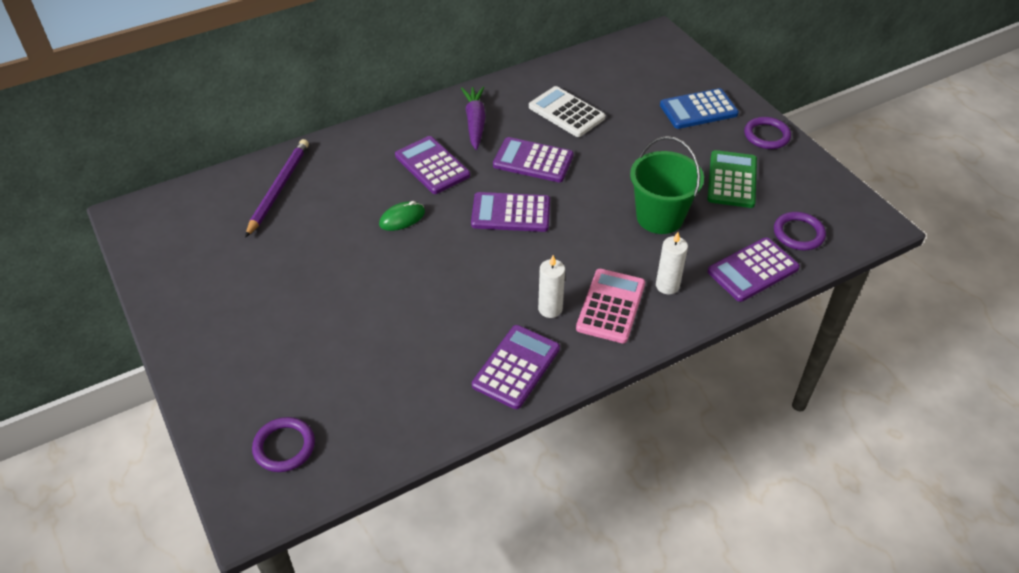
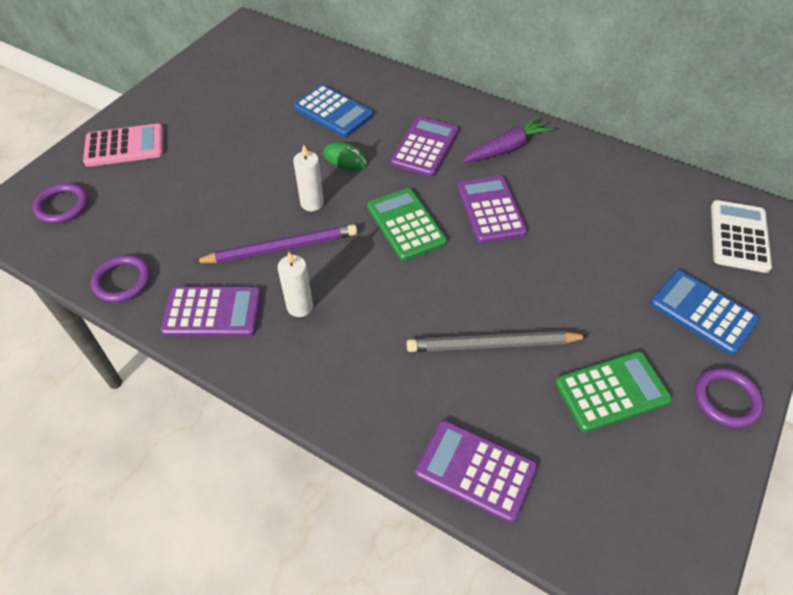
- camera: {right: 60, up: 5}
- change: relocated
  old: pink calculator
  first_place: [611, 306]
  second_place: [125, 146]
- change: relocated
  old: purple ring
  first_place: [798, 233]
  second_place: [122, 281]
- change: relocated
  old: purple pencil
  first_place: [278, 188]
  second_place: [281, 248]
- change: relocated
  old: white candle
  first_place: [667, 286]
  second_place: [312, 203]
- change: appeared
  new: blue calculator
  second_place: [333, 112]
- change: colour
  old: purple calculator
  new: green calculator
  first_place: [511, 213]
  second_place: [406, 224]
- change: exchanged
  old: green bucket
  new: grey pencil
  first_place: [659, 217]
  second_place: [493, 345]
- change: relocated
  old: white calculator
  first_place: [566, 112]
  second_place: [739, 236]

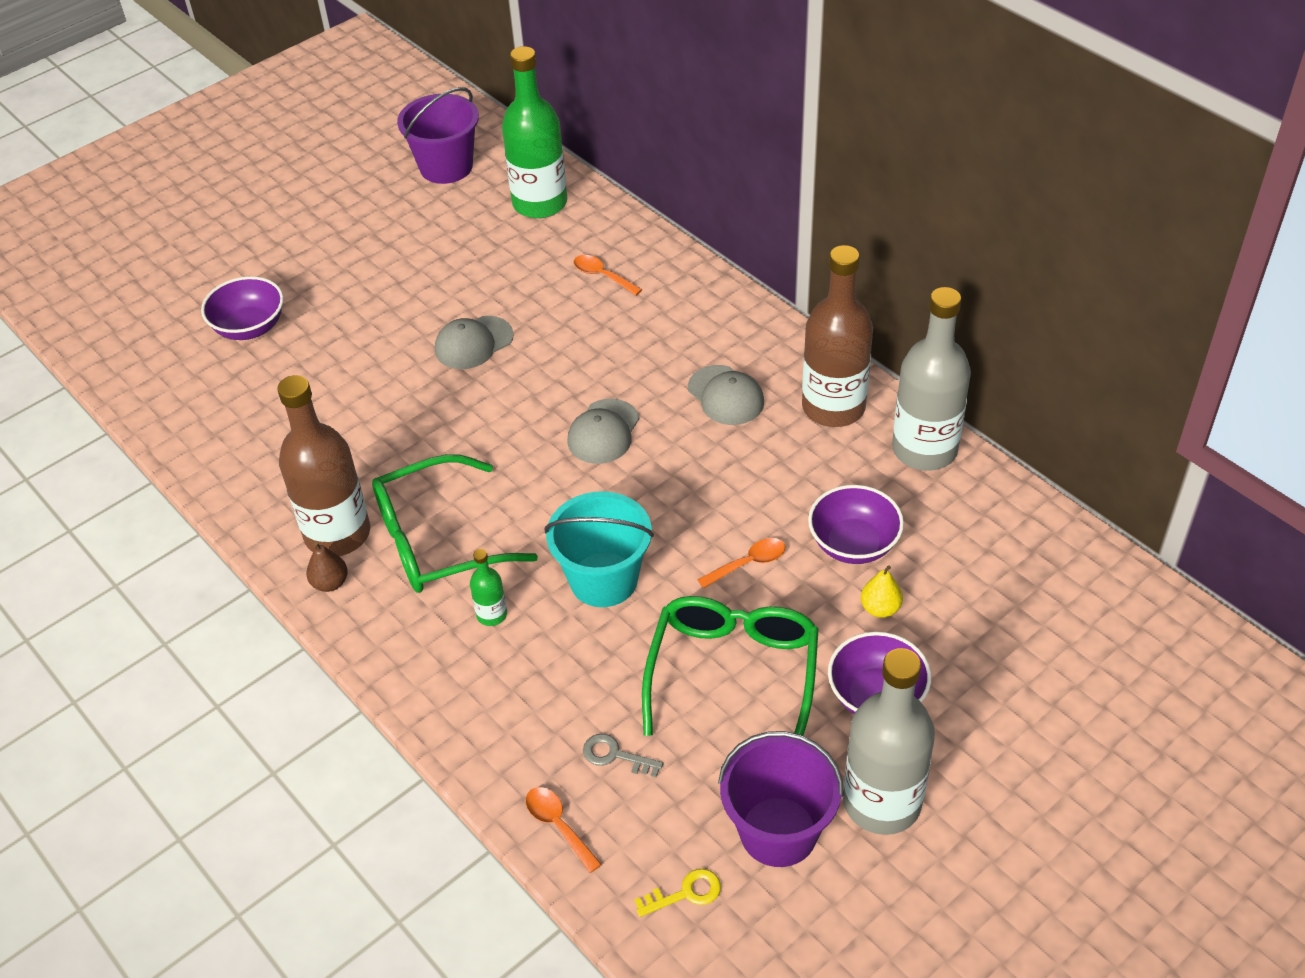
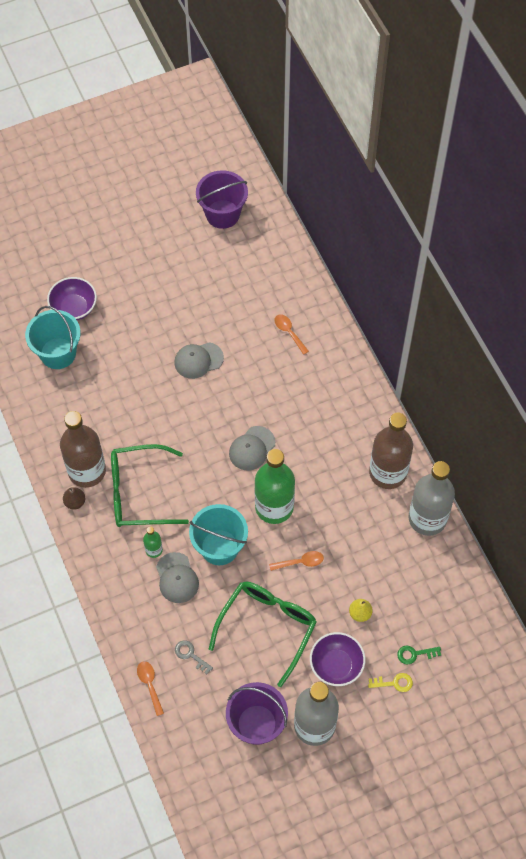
- camera: {right: 15, up: 15}
- change: appeared
  new: turquoise bucket
  second_place: [58, 353]
- change: relocated
  old: grey cap
  first_place: [726, 395]
  second_place: [177, 578]
- change: relocated
  old: green bottle
  first_place: [540, 203]
  second_place: [274, 507]
- change: relocated
  old: yellow key
  first_place: [685, 893]
  second_place: [394, 683]
- change: appeared
  new: green key
  second_place: [415, 654]
- change: missing
  old: purple bowl
  first_place: [853, 544]

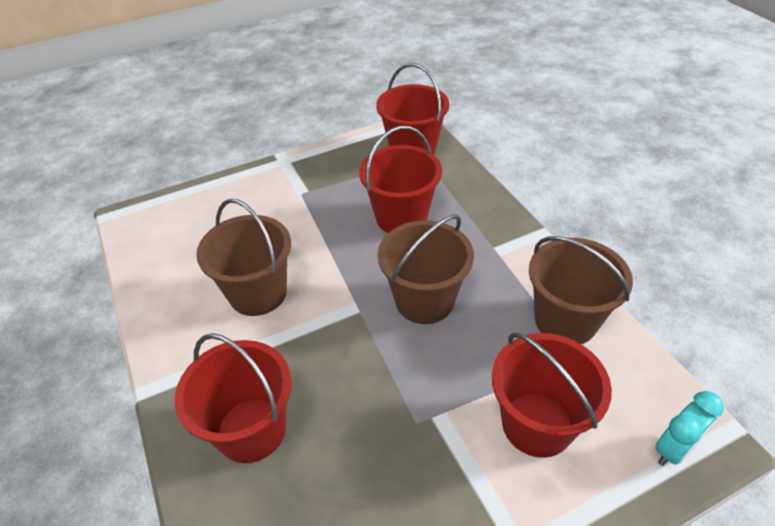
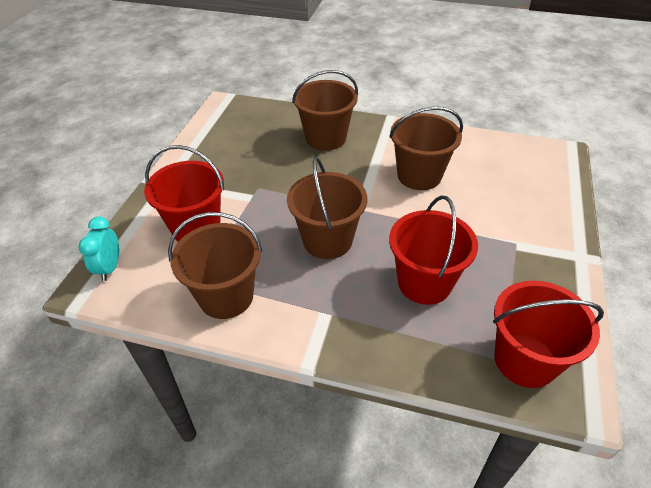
- camera: {right: 130, up: 0}
- change: colour
  old: red bucket
  new: brown bucket
  first_place: [251, 430]
  second_place: [325, 138]

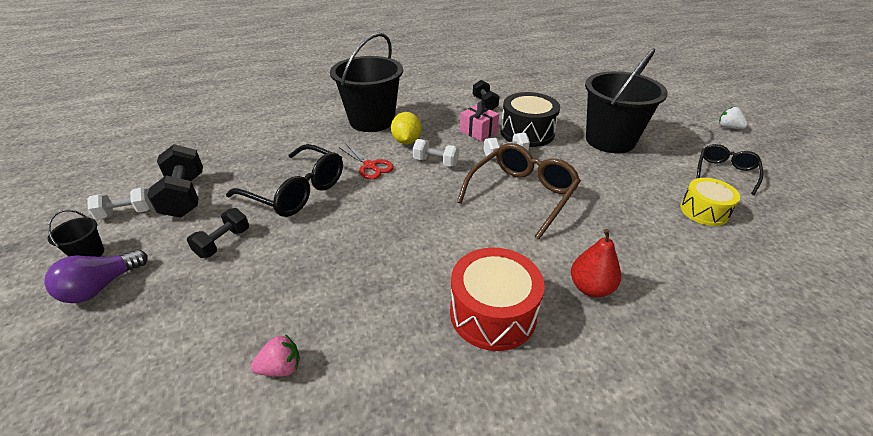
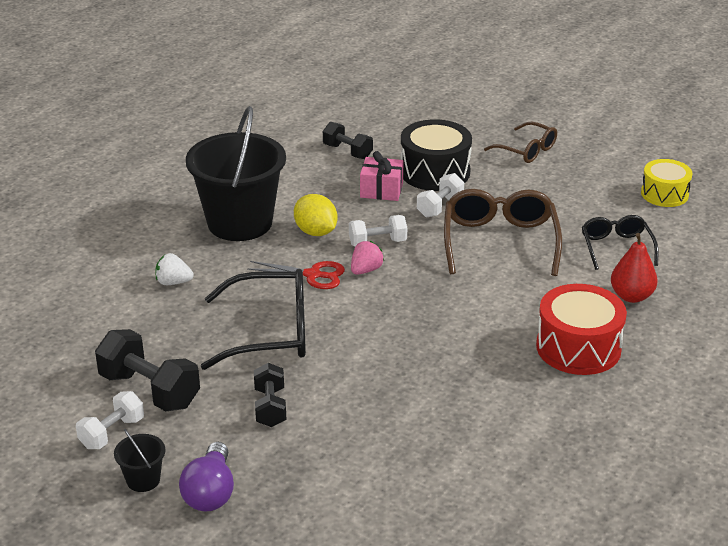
- camera: {right: -35, up: -5}
- change: relocated
  old: white strawberry
  first_place: [728, 127]
  second_place: [173, 282]
- change: relocated
  old: pink strawberry
  first_place: [281, 368]
  second_place: [366, 270]
- change: exchanged
  old: black bucket
  new: brown glasses
  first_place: [610, 140]
  second_place: [526, 150]
- change: relocated
  old: black glasses
  first_place: [725, 173]
  second_place: [616, 248]

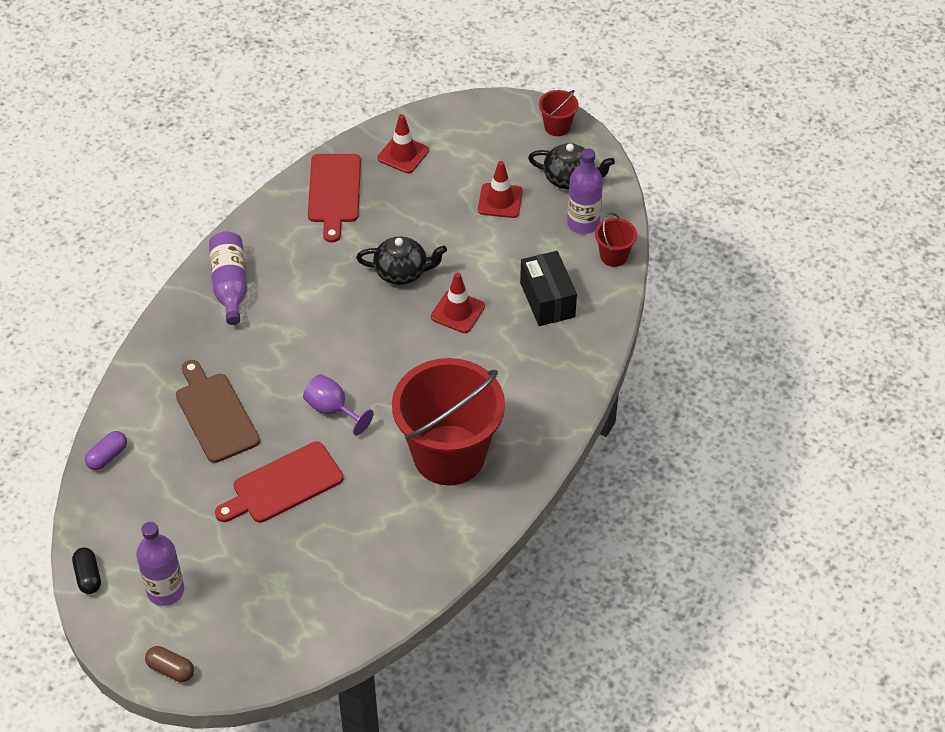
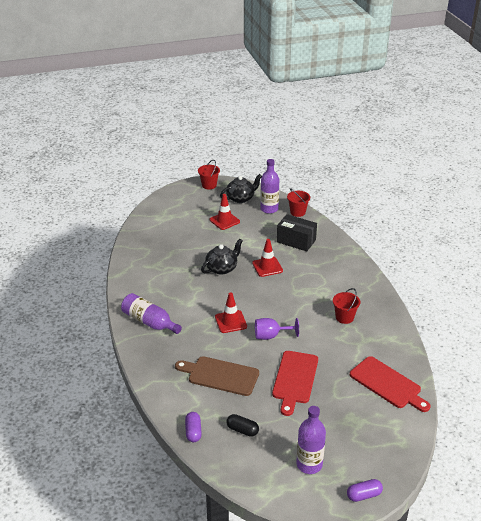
- camera: {right: -45, up: -15}
- change: relocated
  old: red traffic cone
  first_place: [403, 154]
  second_place: [230, 322]
- change: relocated
  old: black capsule
  first_place: [88, 576]
  second_place: [242, 430]
- change: size
  old: red bucket
  first_place: [449, 455]
  second_place: [344, 317]
  factor: 0.41
- change: colour
  old: brown capsule
  new: purple capsule
  first_place: [171, 669]
  second_place: [364, 495]
- change: relocated
  old: red cutting board
  first_place: [334, 192]
  second_place: [387, 384]

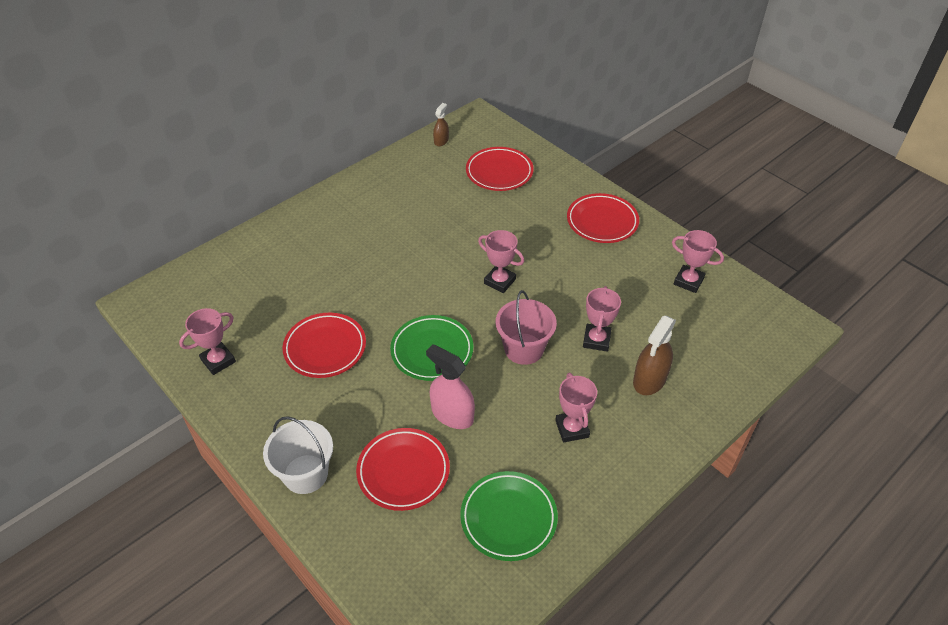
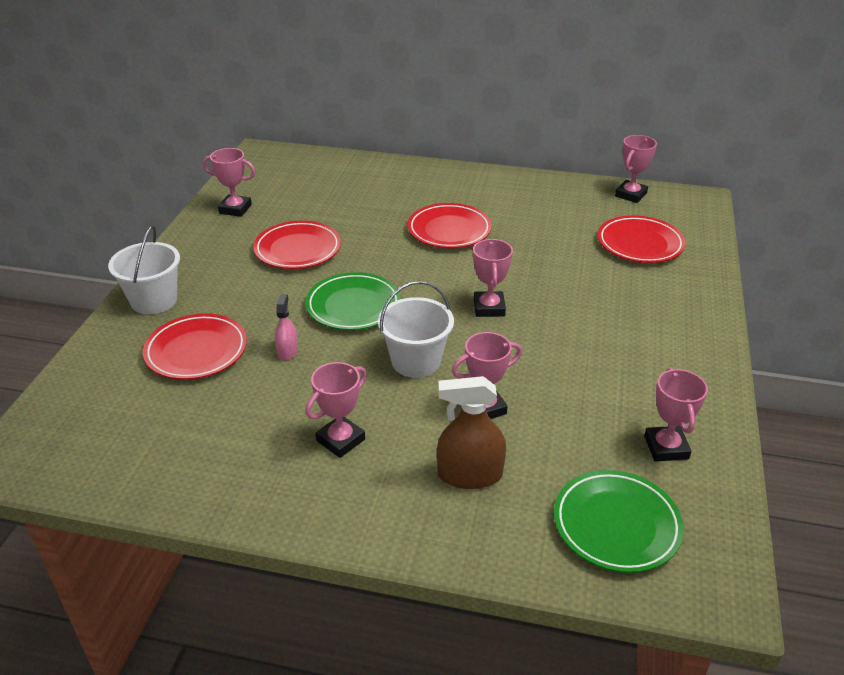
- camera: {right: 55, up: -10}
- change: size
  old: pink spray bottle
  first_place: [452, 414]
  second_place: [287, 351]
  factor: 0.57
- change: colour
  old: pink bucket
  new: white bucket
  first_place: [524, 349]
  second_place: [416, 361]
- change: relocated
  old: red plate
  first_place: [602, 221]
  second_place: [449, 230]
- change: relocated
  old: green plate
  first_place: [508, 518]
  second_place: [616, 525]
- change: exchanged
  old: brown spray bottle
  new: pink trophy
  first_place: [441, 141]
  second_place: [630, 195]

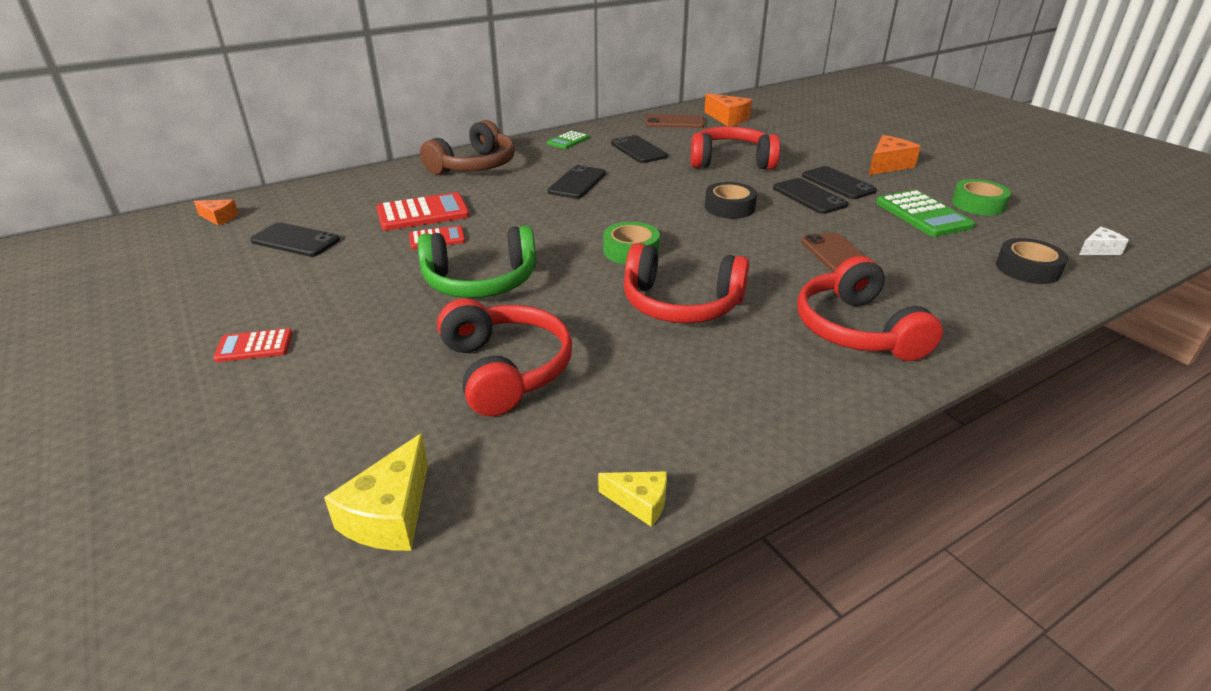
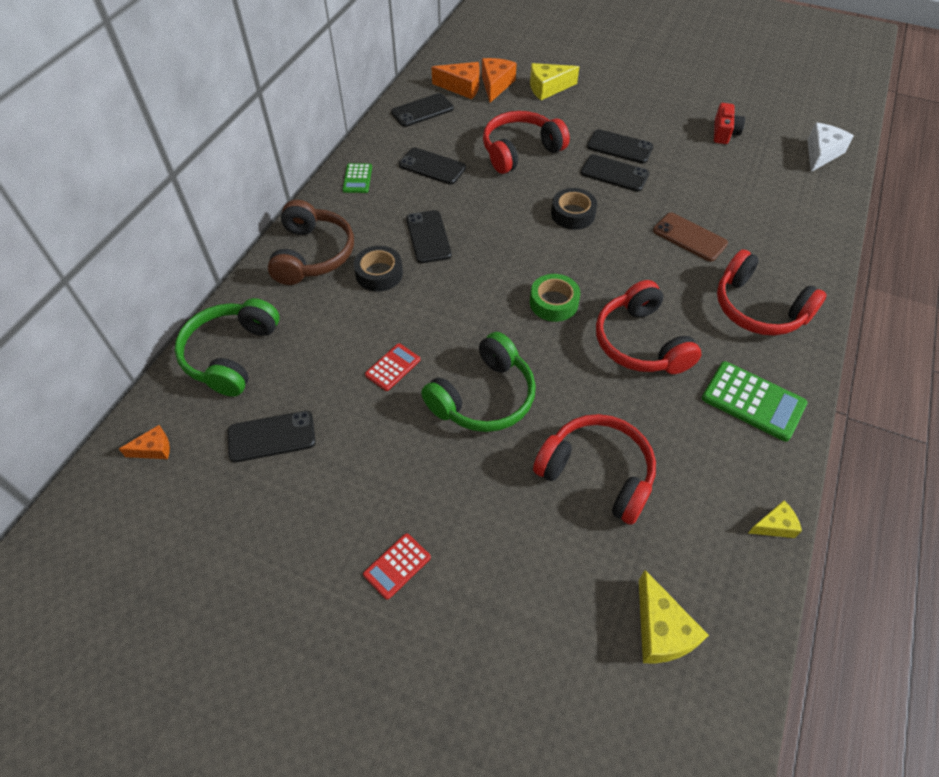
- camera: {right: -35, up: 20}
- change: appeared
  new: green headphones
  second_place: [231, 354]
- change: relocated
  old: black tape
  first_place: [1027, 269]
  second_place: [379, 274]
- change: colour
  old: brown phone
  new: black phone
  first_place: [674, 122]
  second_place: [422, 110]
- change: relocated
  old: orange cheese
  first_place: [887, 165]
  second_place: [495, 85]
- change: appeared
  new: yellow cheese
  second_place: [548, 88]
- change: spun
  old: red headphones
  first_place: [681, 304]
  second_place: [640, 343]
  degrees: 90
- change: relocated
  old: green calculator
  first_place: [923, 214]
  second_place: [753, 401]
- change: exchanged
  old: green tape
  new: red camera
  first_place: [978, 204]
  second_place: [724, 133]
- change: size
  old: white cheese
  first_place: [1098, 250]
  second_place: [821, 153]
  factor: 1.66
- change: missing
  old: red calculator
  first_place: [423, 213]

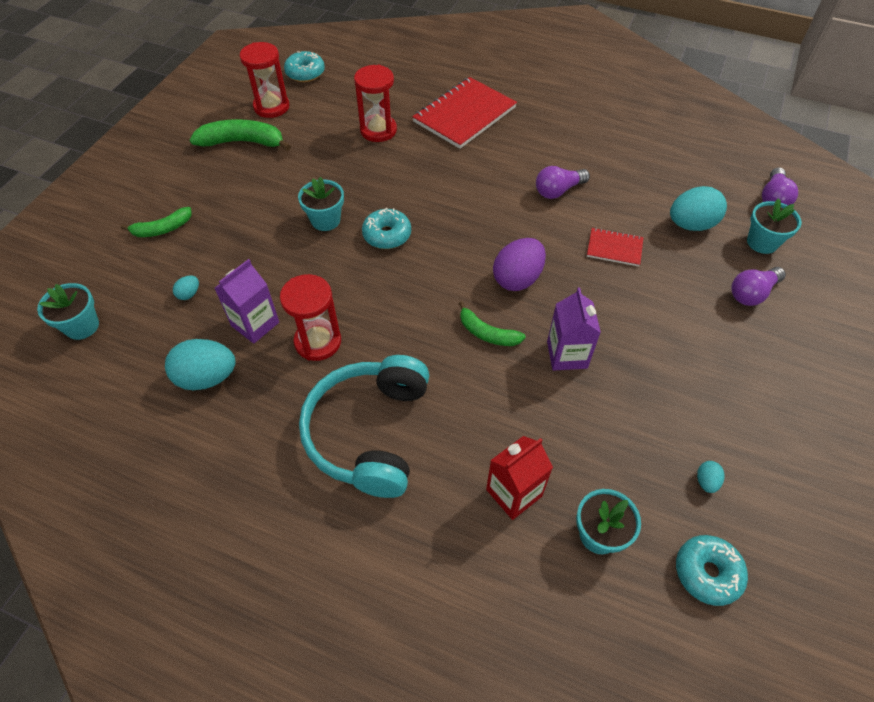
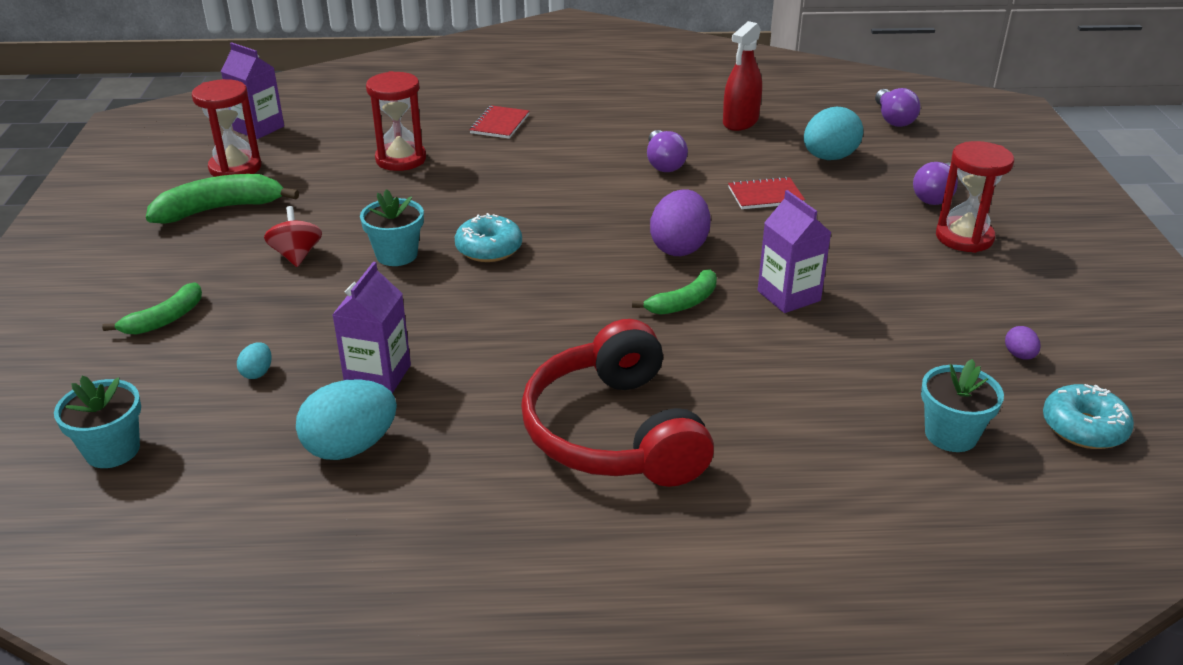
- camera: {right: -25, up: -20}
- change: exchanged
  old: turquoise donut
  new: purple carton
  first_place: [305, 73]
  second_place: [259, 128]
- change: appeared
  new: red spinning top
  second_place: [296, 255]
- change: size
  old: red notebook
  first_place: [464, 115]
  second_place: [500, 124]
  factor: 0.51
- change: colour
  old: turquoise headphones
  new: red headphones
  first_place: [369, 432]
  second_place: [614, 432]
- change: spun
  old: green banana
  first_place: [487, 333]
  second_place: [683, 302]
  degrees: -45
- change: spun
  old: purple light bulb
  first_place: [558, 191]
  second_place: [663, 163]
  degrees: -45
- change: appeared
  new: red spray bottle
  second_place: [740, 122]
- change: relocated
  old: red hourglass
  first_place: [318, 341]
  second_place: [964, 237]
- change: colour
  old: turquoise egg
  new: purple egg
  first_place: [706, 481]
  second_place: [1019, 355]
- change: missing
  old: red carton
  first_place: [514, 493]
- change: missing
  old: turquoise flower pot
  first_place: [762, 242]

